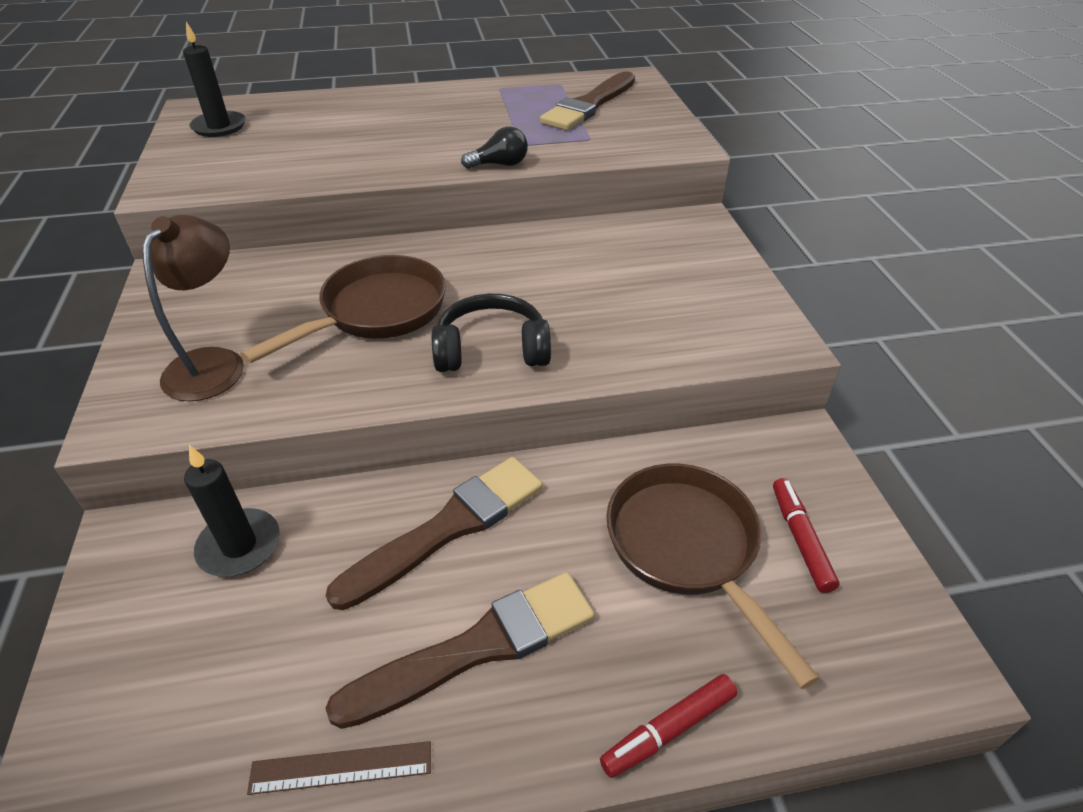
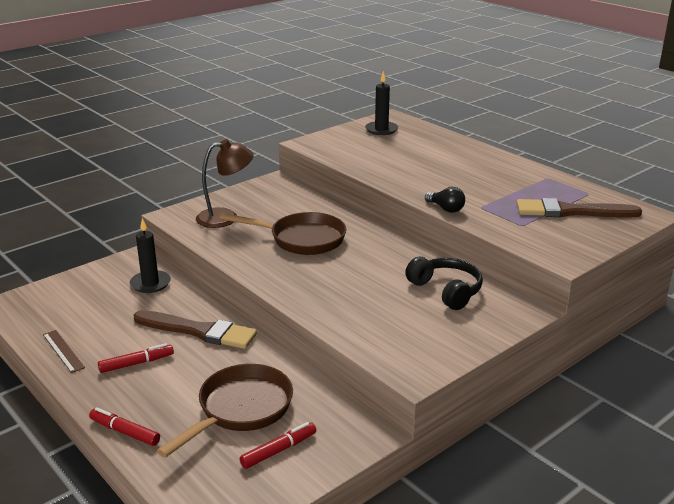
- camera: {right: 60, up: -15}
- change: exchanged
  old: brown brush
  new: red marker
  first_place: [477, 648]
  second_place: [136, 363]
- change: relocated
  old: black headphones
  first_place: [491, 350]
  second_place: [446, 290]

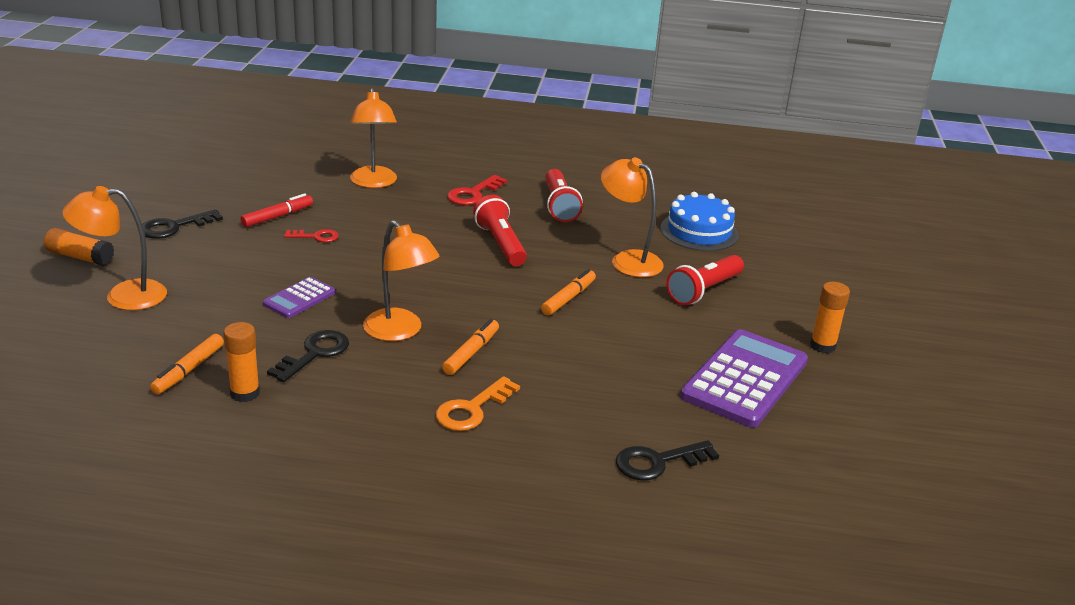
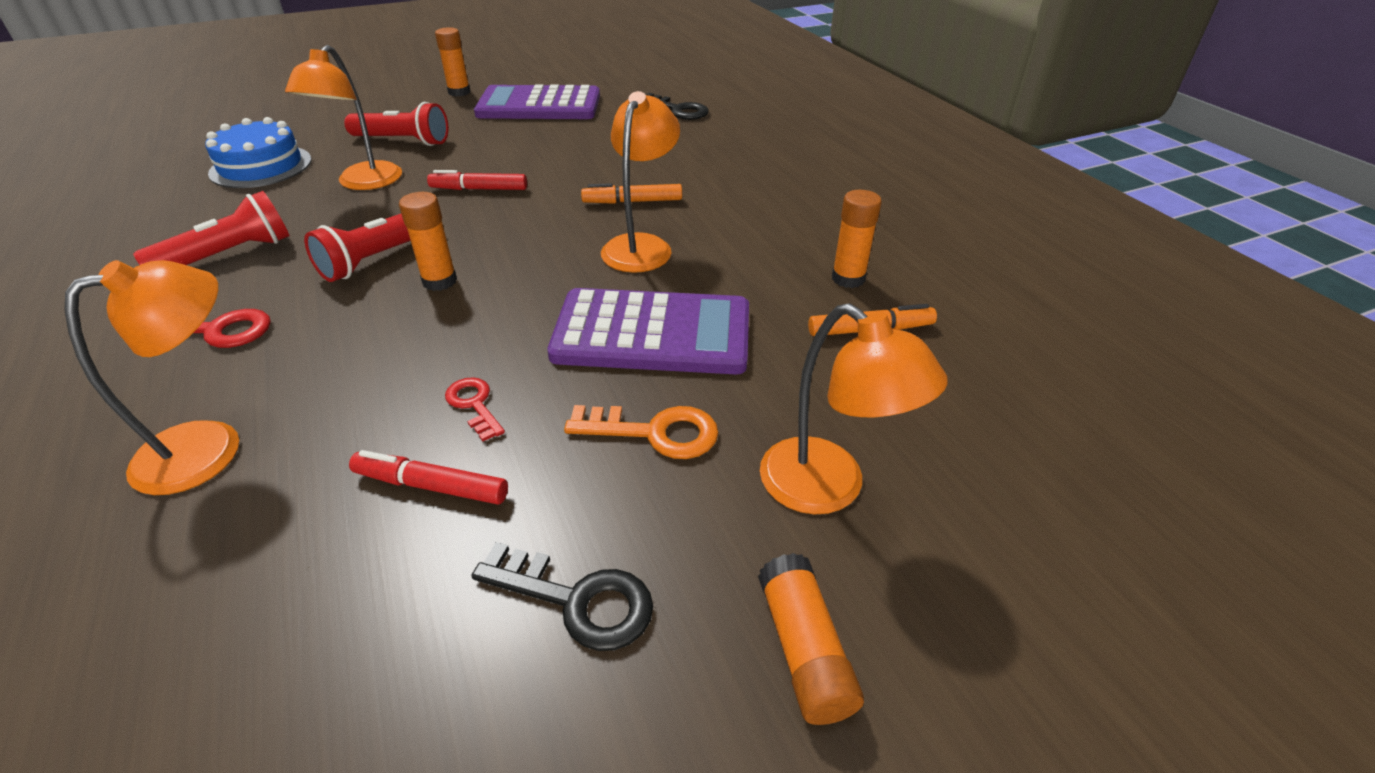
- camera: {right: -120, up: 10}
- change: appeared
  new: orange glue stick
  second_place: [439, 281]
- change: colour
  old: orange marker
  new: red marker
  first_place: [568, 298]
  second_place: [479, 189]
- change: size
  old: purple calculator
  first_place: [299, 298]
  second_place: [652, 333]
  factor: 1.99
- change: relocated
  old: orange key
  first_place: [472, 409]
  second_place: [655, 432]
- change: missing
  old: black key
  first_place: [315, 354]

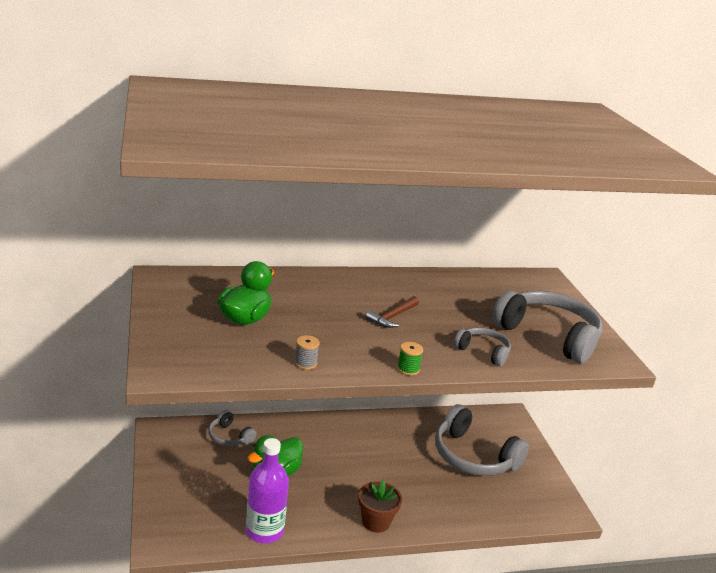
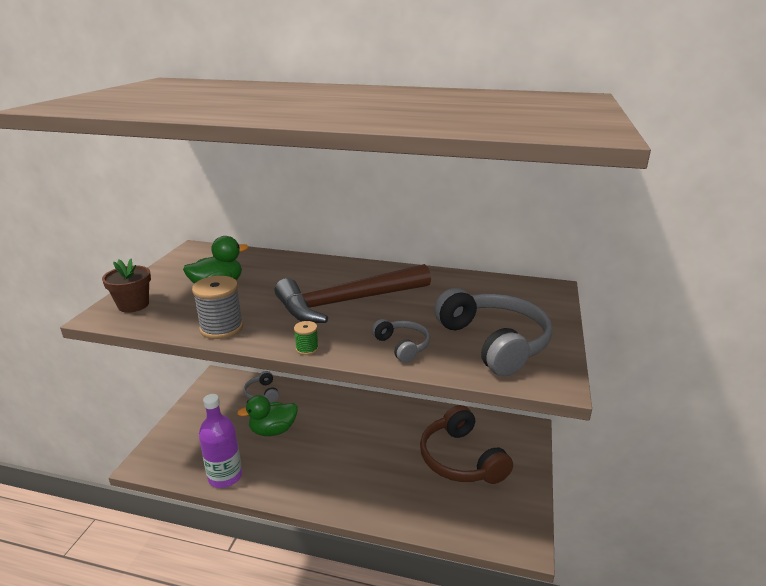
- camera: {right: 30, up: 0}
- change: relocated
  old: brown flower pot
  first_place: [376, 522]
  second_place: [133, 305]
- change: size
  old: grey spool
  first_place: [305, 363]
  second_place: [221, 328]
  factor: 1.98
- change: size
  old: brown hammer
  first_place: [392, 317]
  second_place: [347, 302]
  factor: 2.42
- change: colour
  old: grey headphones
  new: brown headphones
  first_place: [473, 456]
  second_place: [461, 459]

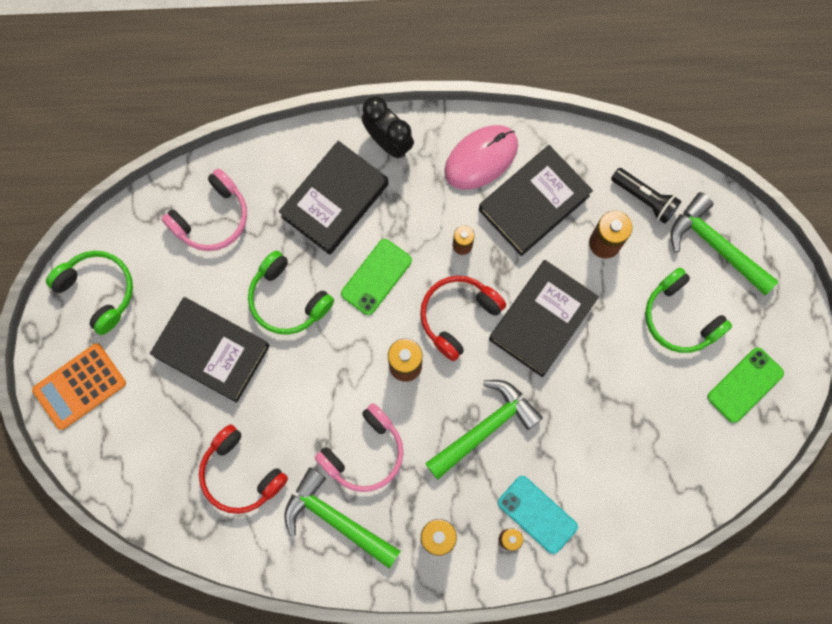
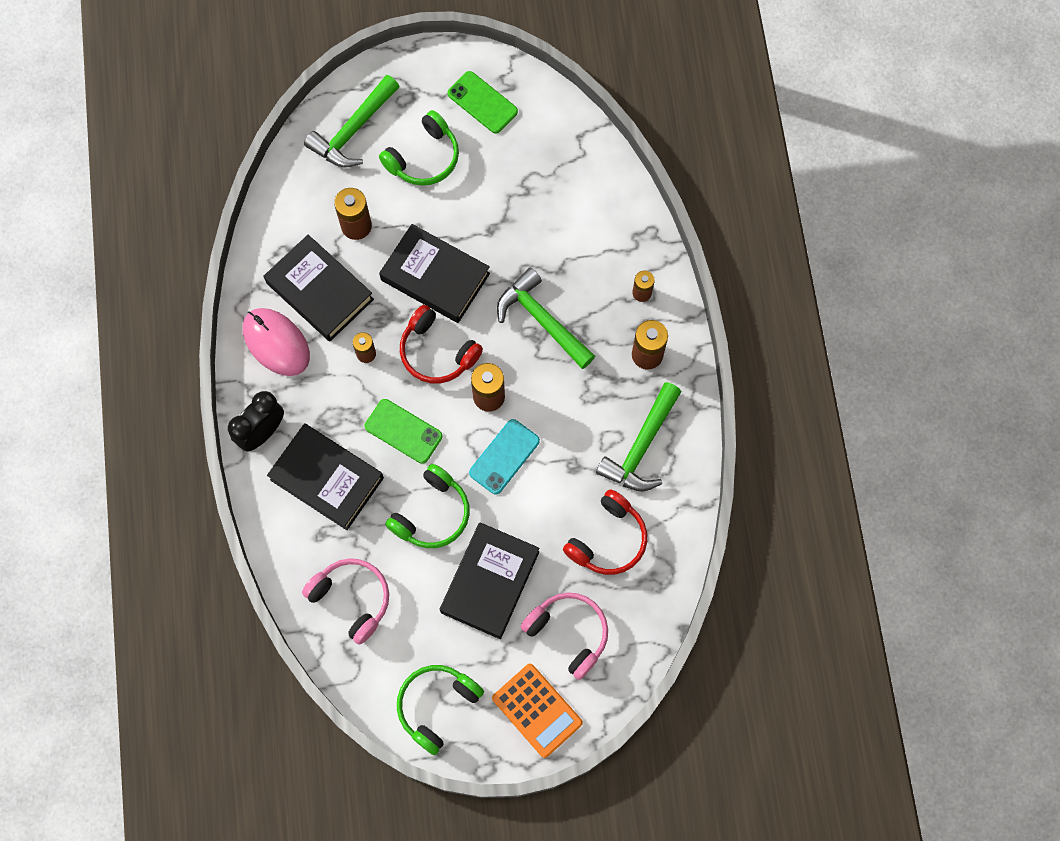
- camera: {right: -95, up: -5}
- change: relocated
  old: turquoise phone
  first_place: [537, 514]
  second_place: [504, 457]
- change: relocated
  old: pink headphones
  first_place: [364, 453]
  second_place: [568, 633]
- change: missing
  old: black flashlight
  first_place: [645, 198]

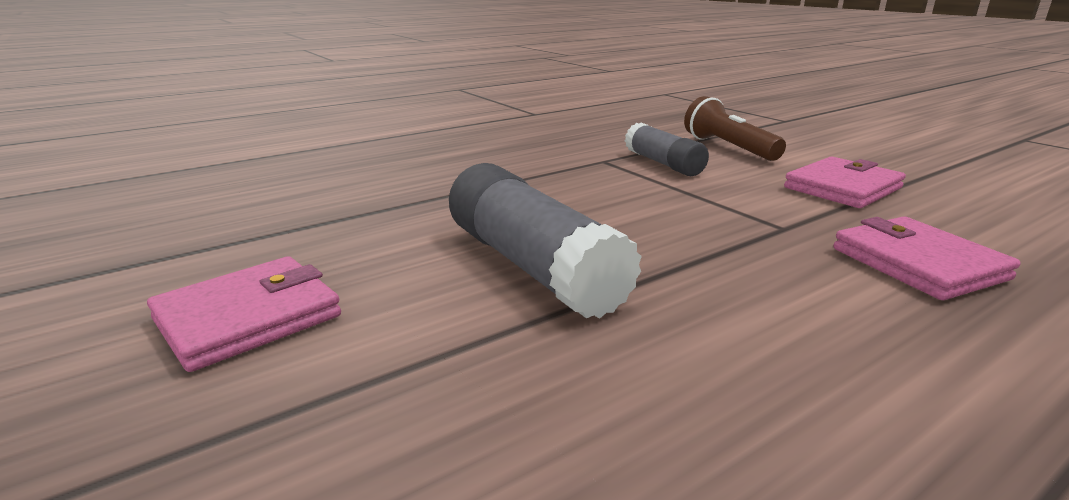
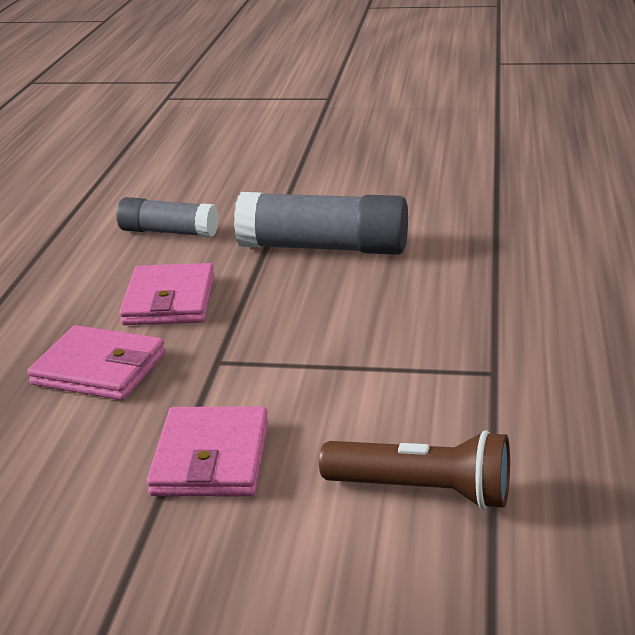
- camera: {right: 135, up: 5}
- change: relocated
  old: grey glue stick
  first_place: [663, 164]
  second_place: [168, 232]
- change: relocated
  old: pink wallet
  first_place: [248, 318]
  second_place: [169, 300]

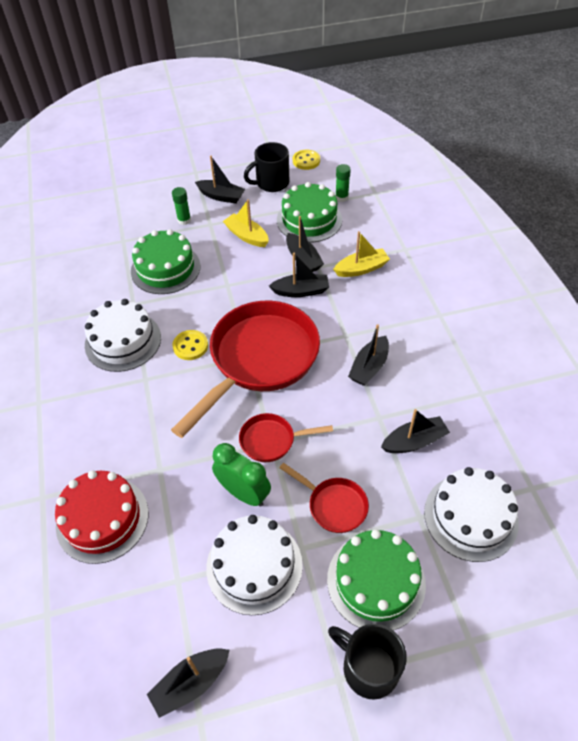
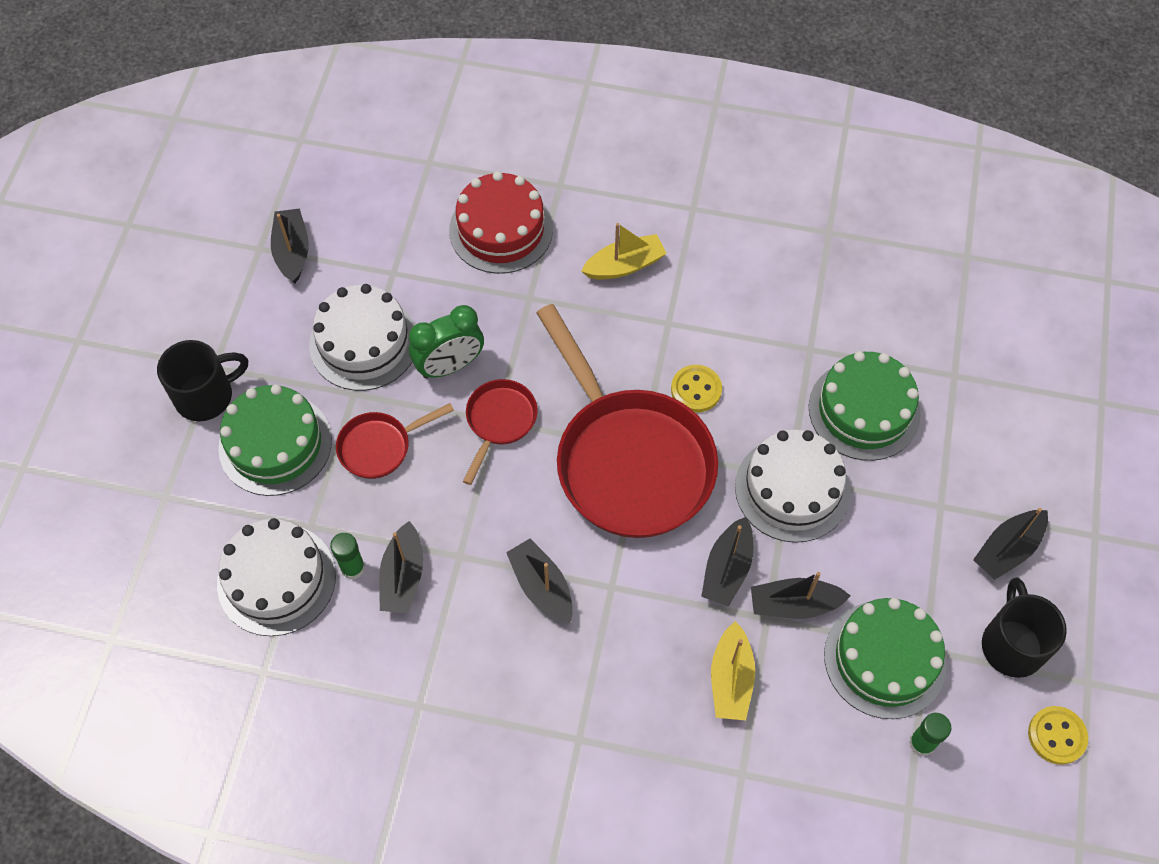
- camera: {right: 115, up: 10}
- change: relocated
  old: green glue stick
  first_place: [184, 220]
  second_place: [353, 568]
- change: relocated
  old: yellow boat
  first_place: [247, 236]
  second_place: [624, 265]
- change: relocated
  old: white cake
  first_place: [123, 341]
  second_place: [792, 489]

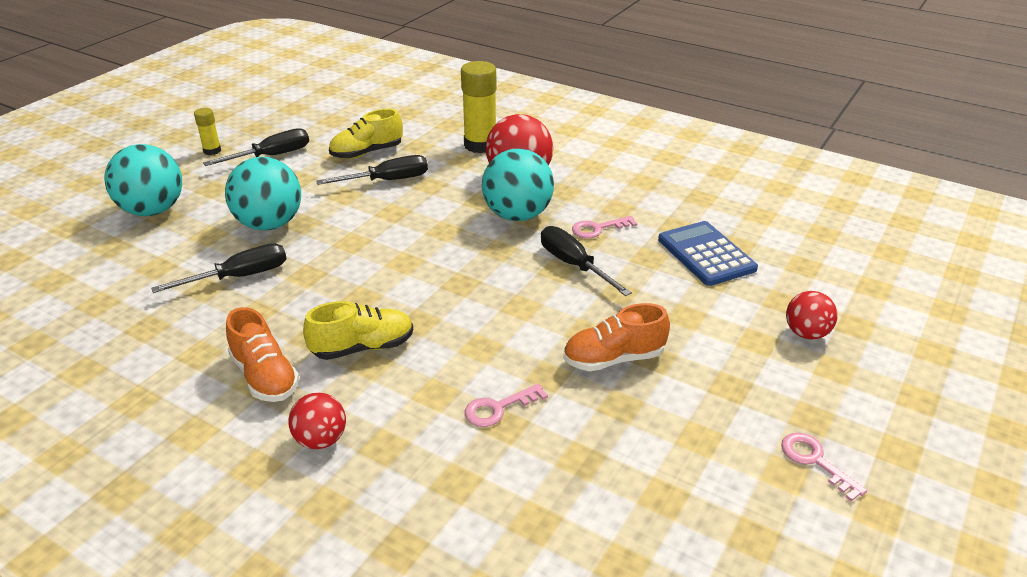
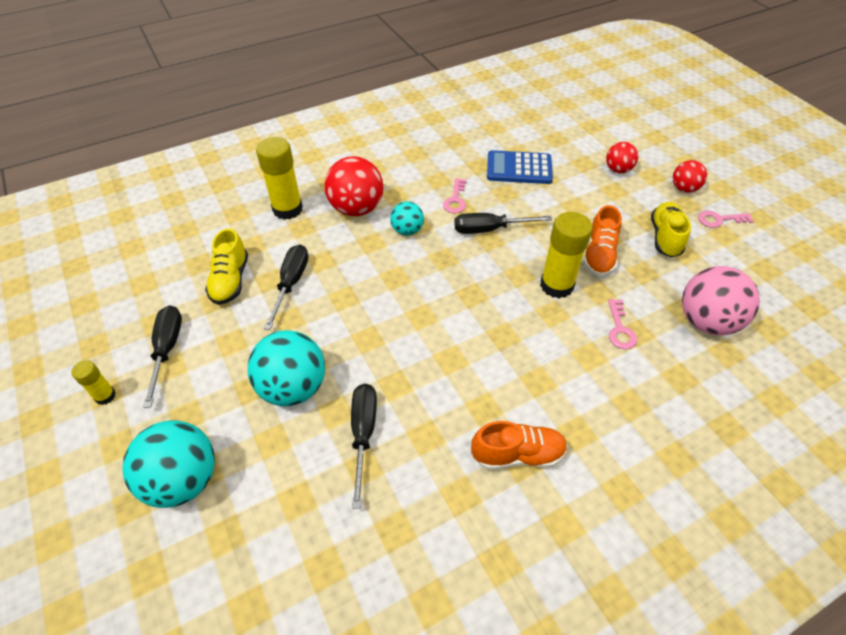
- camera: {right: -60, up: 15}
- change: size
  old: turquoise ball
  first_place: [517, 215]
  second_place: [407, 230]
  factor: 0.57
- change: appeared
  new: yellow glue stick
  second_place: [556, 285]
- change: relocated
  old: yellow shoe
  first_place: [363, 347]
  second_place: [665, 237]
- change: relocated
  old: red ball
  first_place: [321, 440]
  second_place: [684, 189]
- change: appeared
  new: pink ball
  second_place: [706, 321]

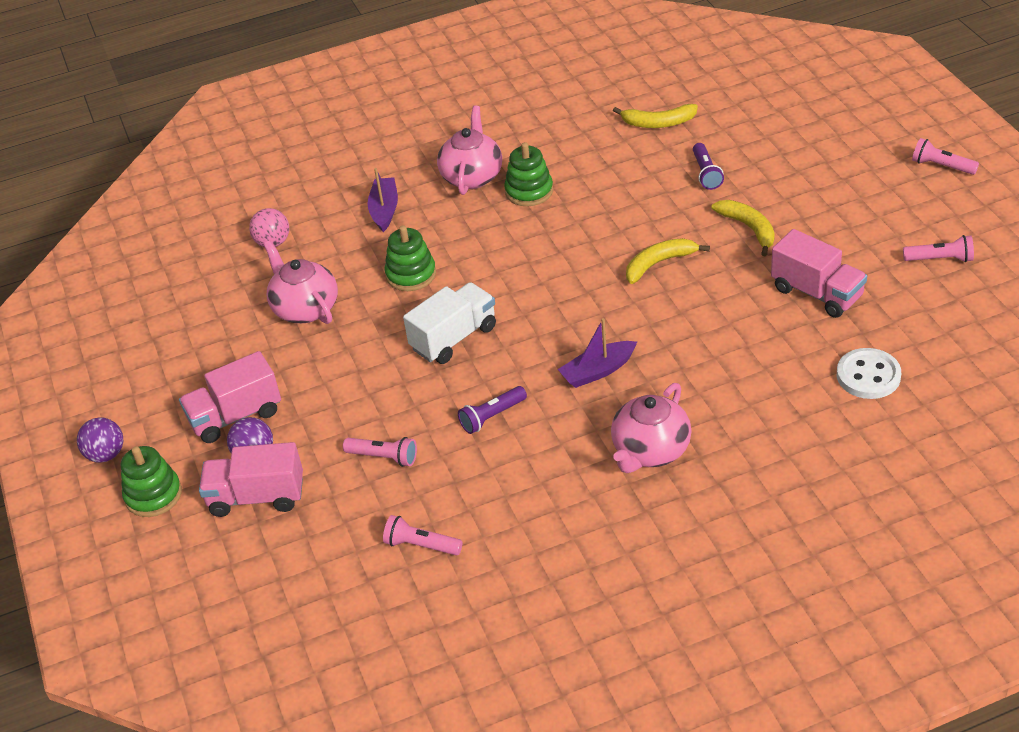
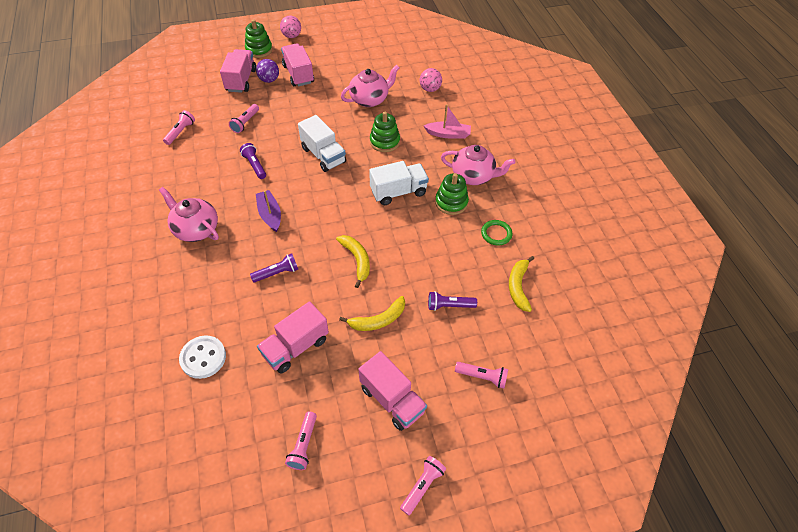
- camera: {right: 90, up: 10}
- change: appeared
  new: purple flashlight
  second_place: [277, 273]
- change: colour
  old: purple ball
  new: pink ball
  first_place: [106, 454]
  second_place: [292, 36]
- change: appeared
  new: pink truck
  second_place: [392, 399]
- change: appeared
  new: white truck
  second_place: [398, 192]
- change: colour
  old: purple boat
  new: pink boat
  first_place: [384, 210]
  second_place: [448, 134]
- change: appeared
  new: pink flashlight
  second_place: [482, 377]
- change: appeared
  new: green ring
  second_place: [496, 234]

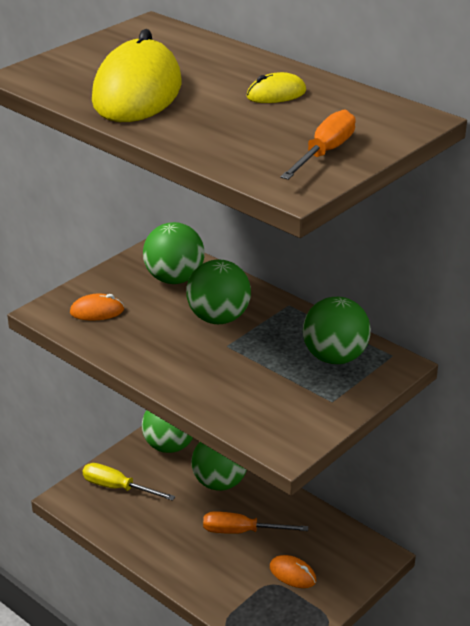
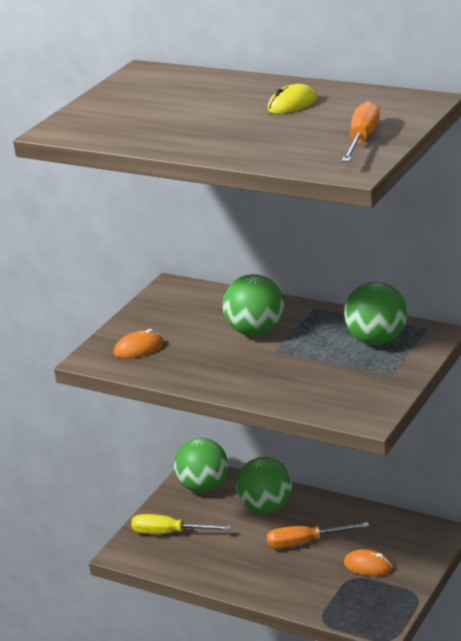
- camera: {right: -10, up: -5}
- change: missing
  old: yellow mouse
  first_place: [137, 92]
- change: missing
  old: green ball
  first_place: [174, 279]

